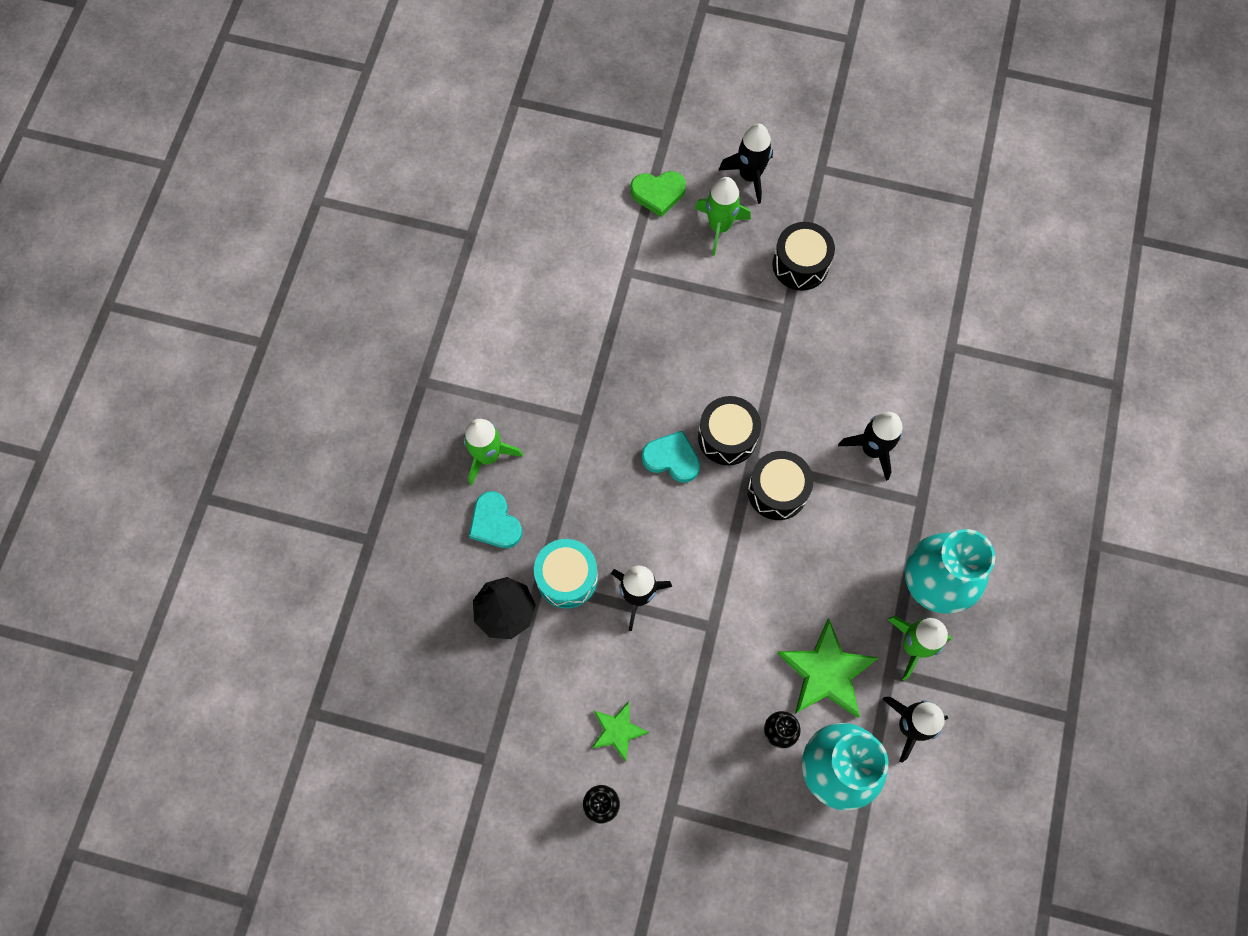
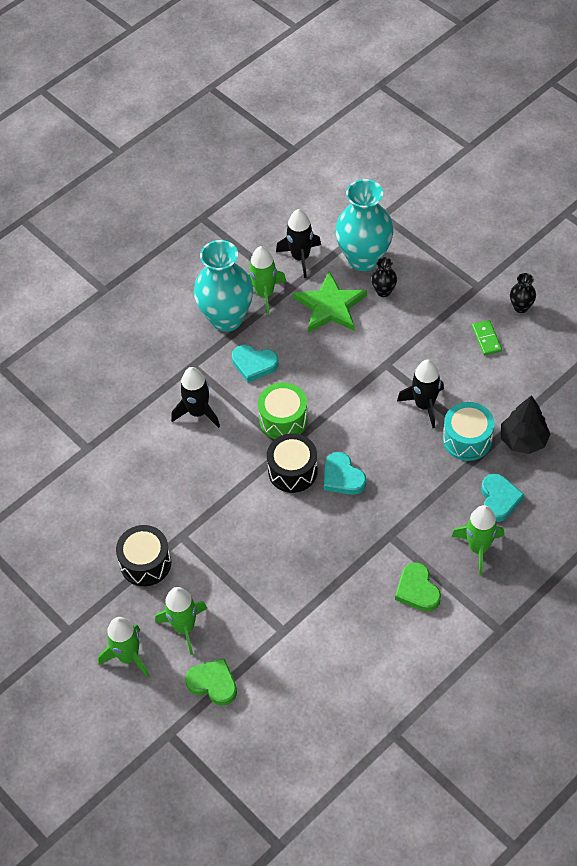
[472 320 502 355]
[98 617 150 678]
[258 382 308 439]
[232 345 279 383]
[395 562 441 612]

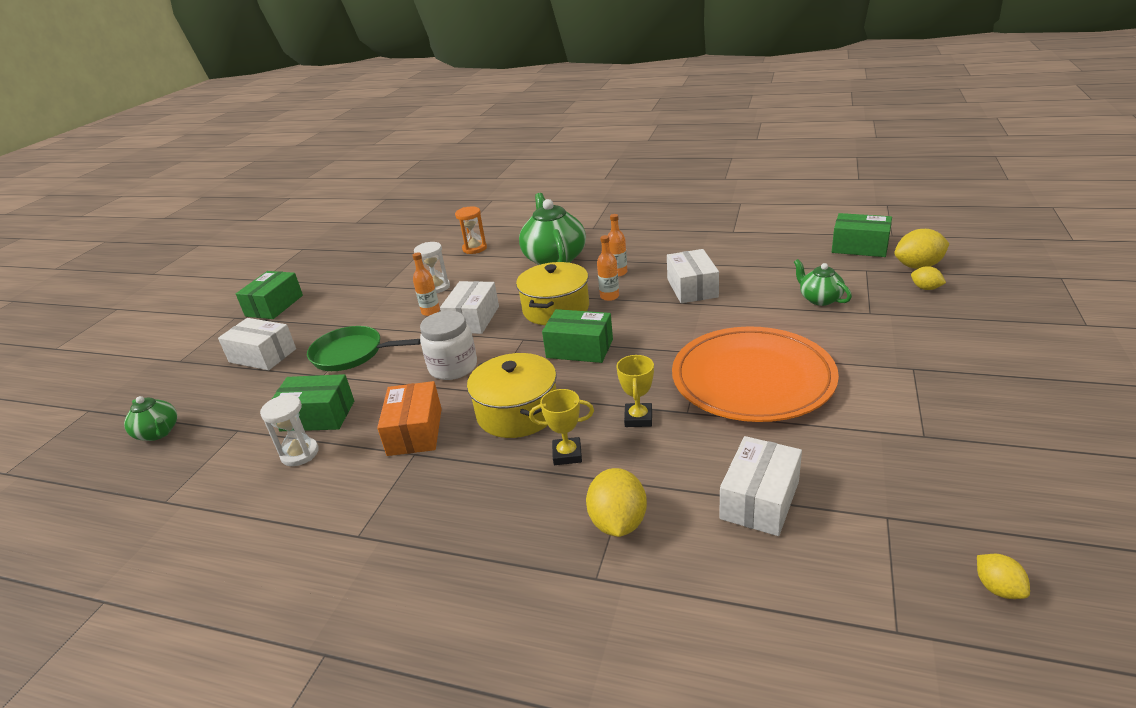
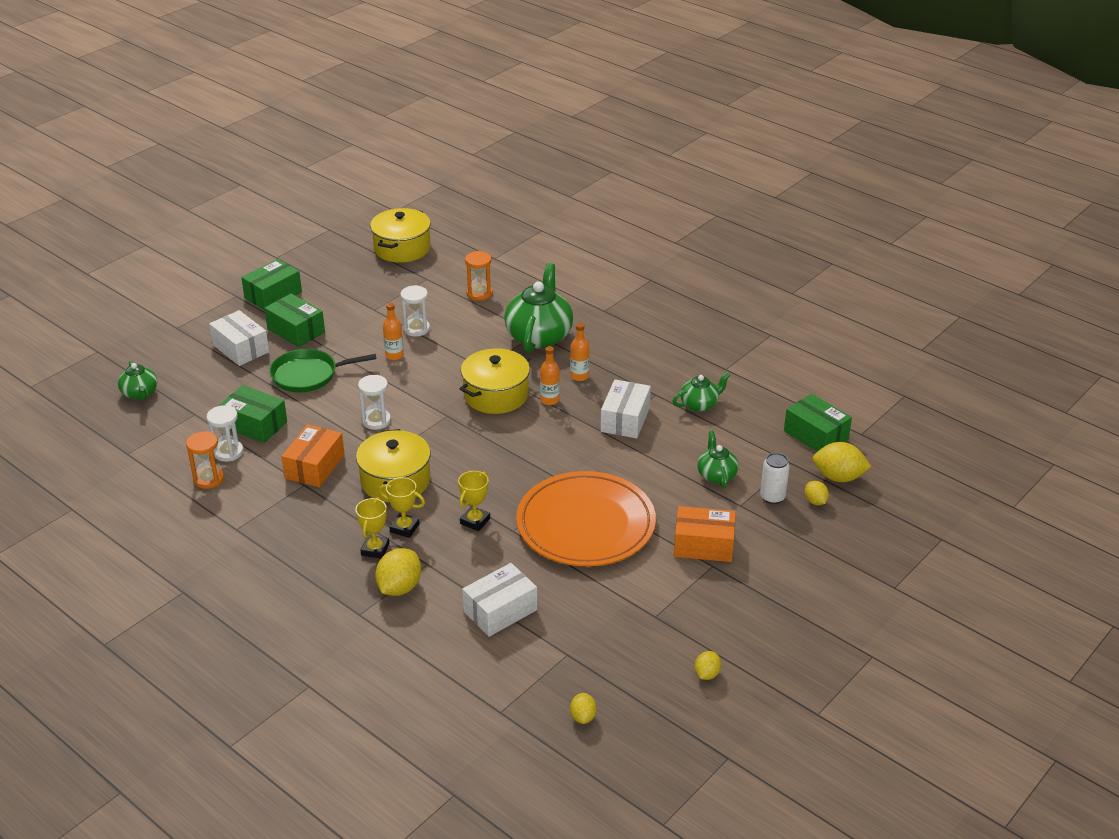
[269 349 377 392]
[358 375 391 430]
[440 281 499 334] (first image)
[264 294 325 347]
[186 431 224 489]
[355 497 389 559]
[370 208 431 263]
[672 372 730 412]
[674 506 736 562]
[694 651 721 680]
[760 453 790 504]

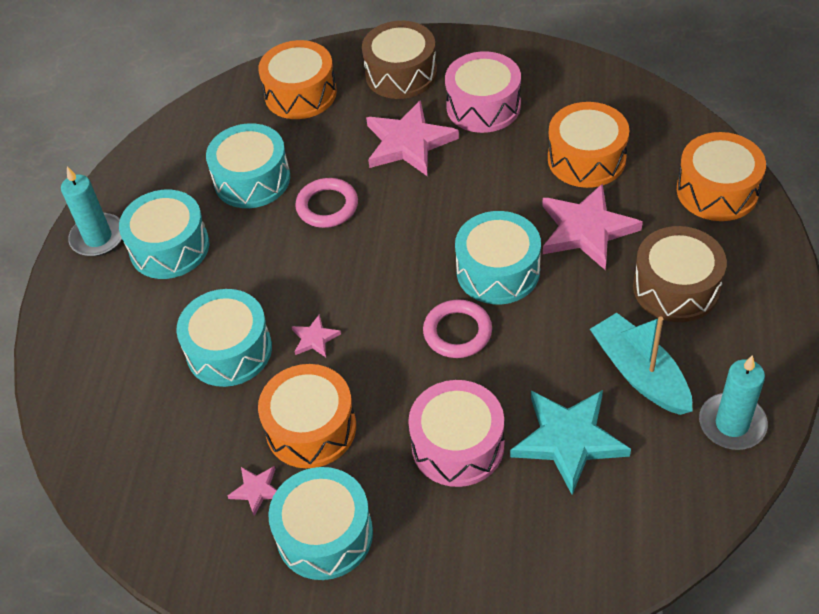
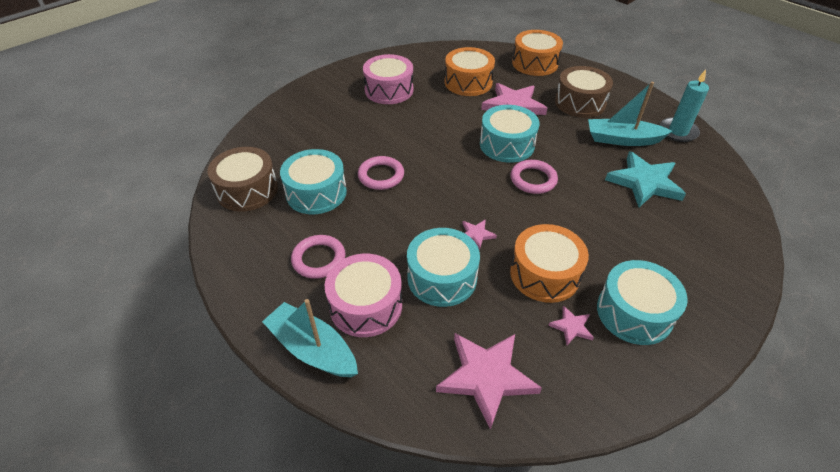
[61 166 122 257] (first image)
[291 235 346 279]
[258 40 337 119] (first image)
[207 147 278 212]
[436 333 542 430]
[325 254 402 337]
[262 299 358 377]

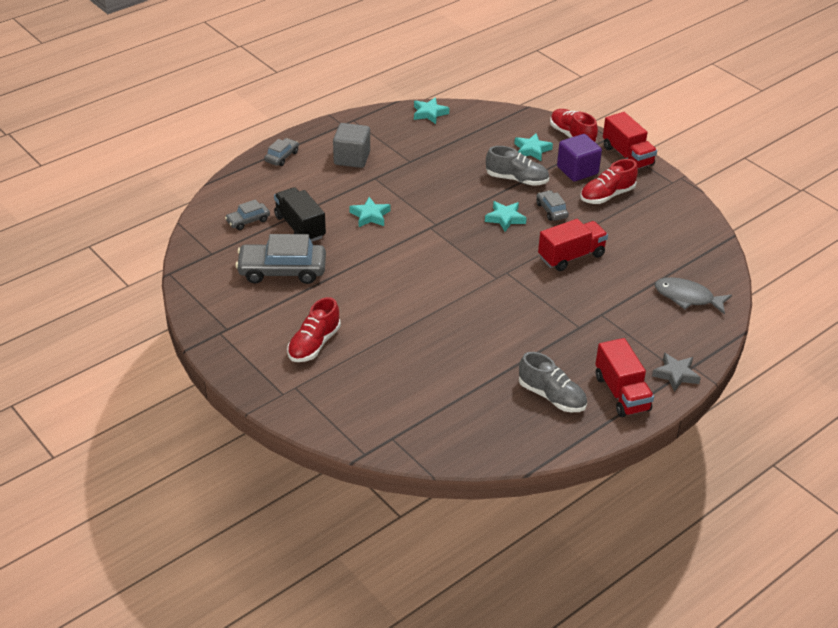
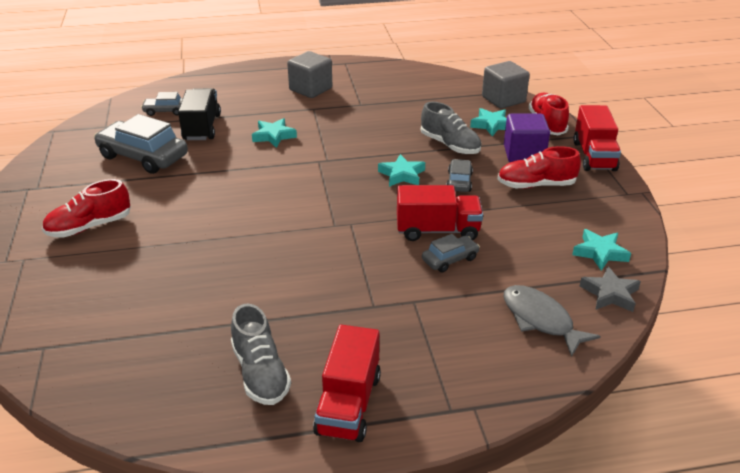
[422 234 480 273]
[572 229 631 271]
[580 266 641 312]
[482 61 530 109]

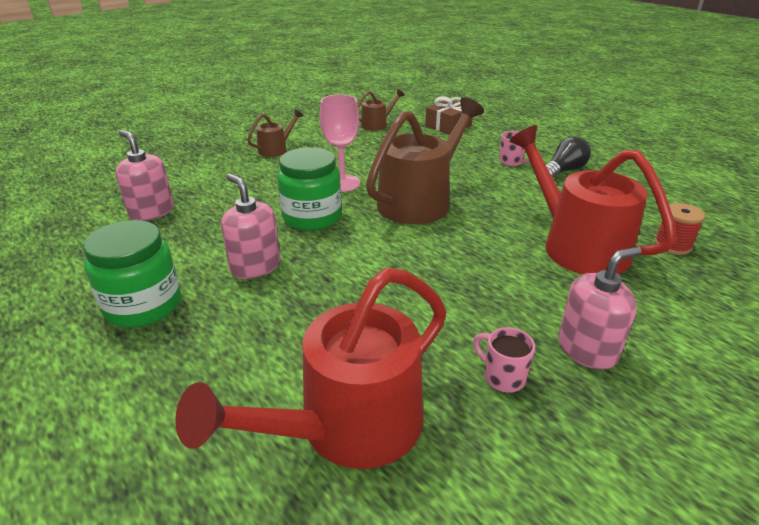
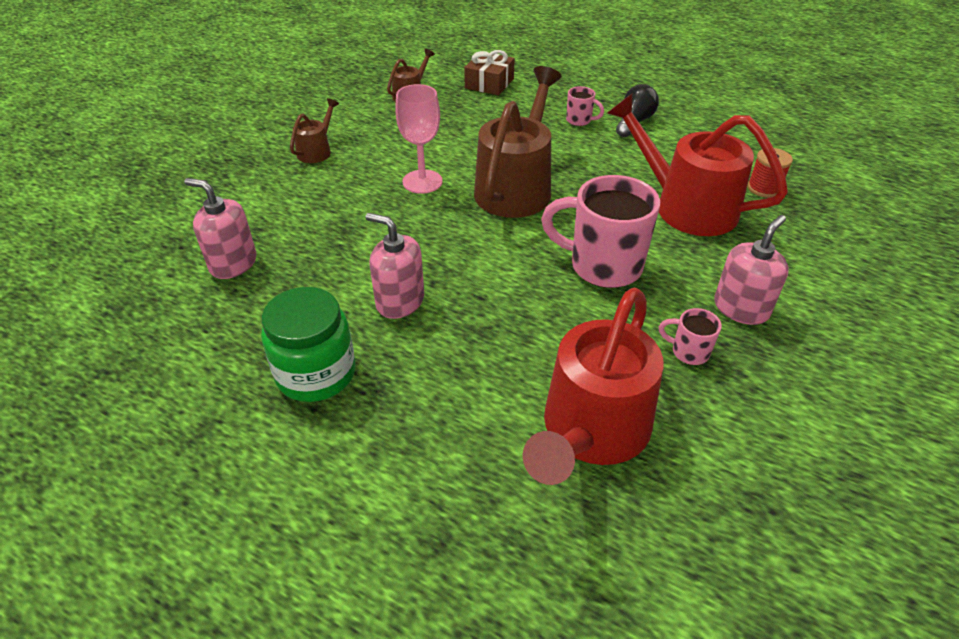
[277 147 342 231] (first image)
[541 175 660 288]

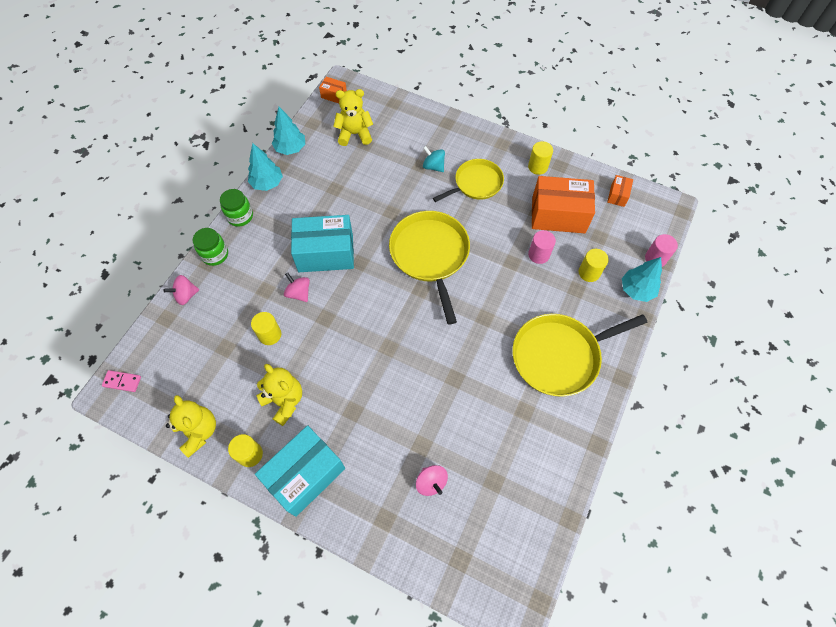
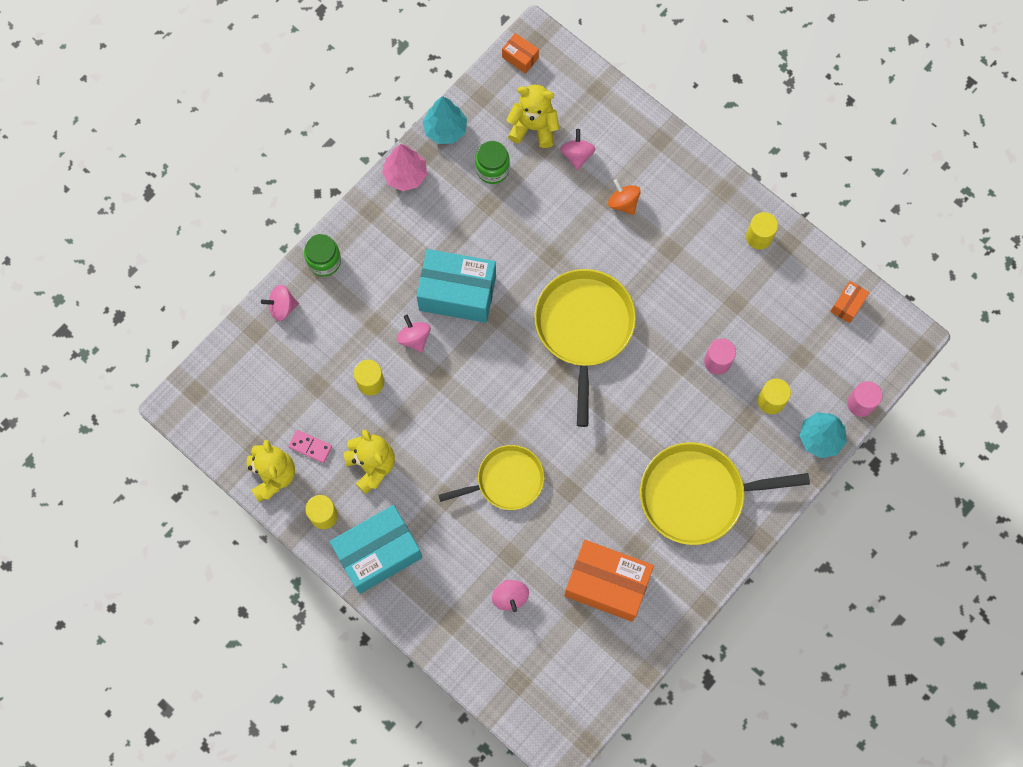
[288 430 332 463]
[475 141 510 184]
[382 144 427 191]
[608 179 641 215]
[439 445 545 510]
[565 540 654 622]
[560 129 596 170]

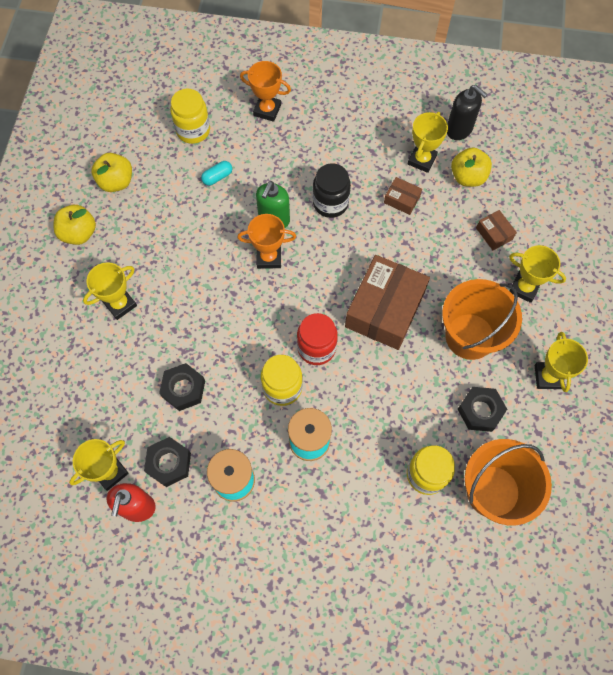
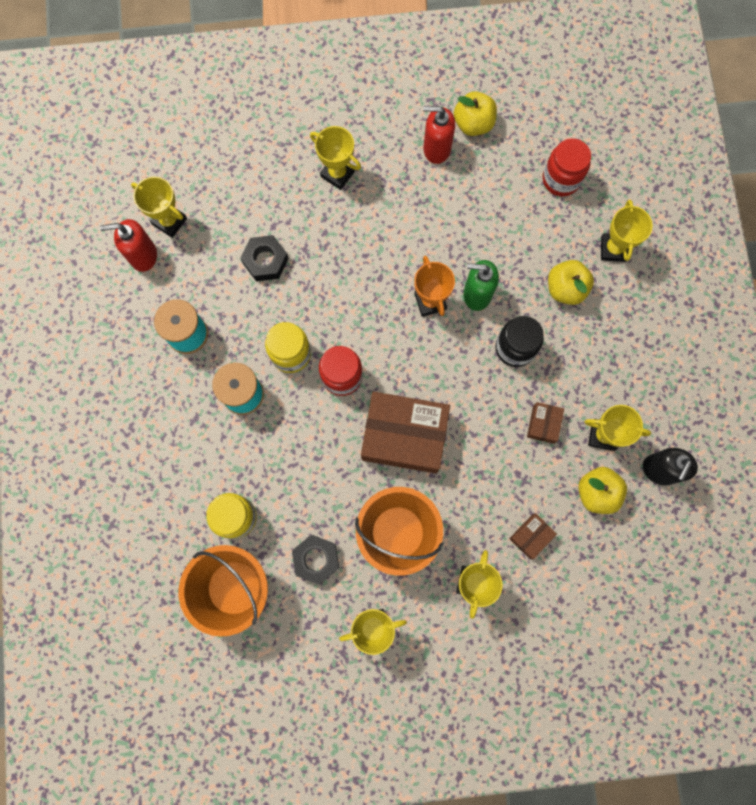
[548 260 594 305]
[144 437 191 487] (first image)
[543 138 591 197]
[201 161 232 186] (first image)
[601 200 653 262]
[423 106 455 164]

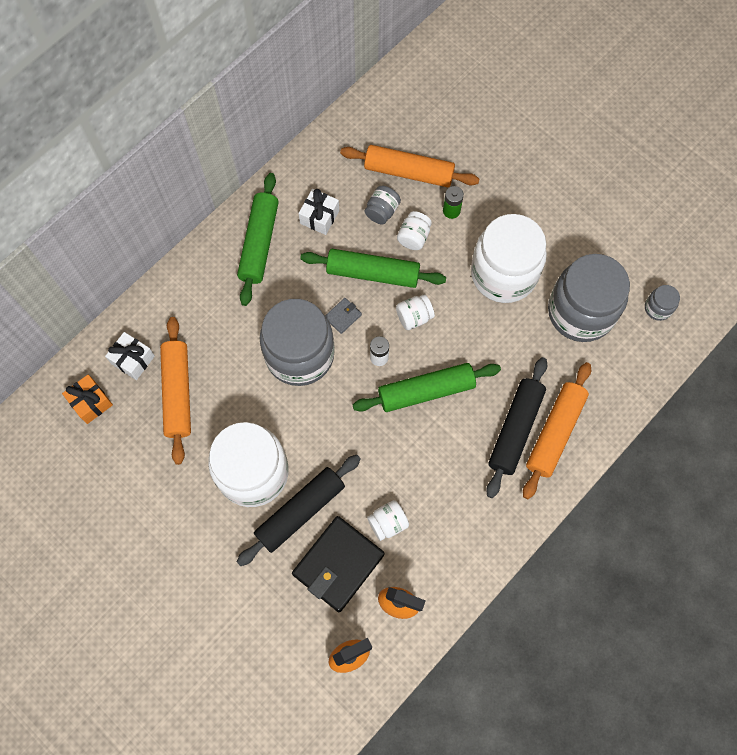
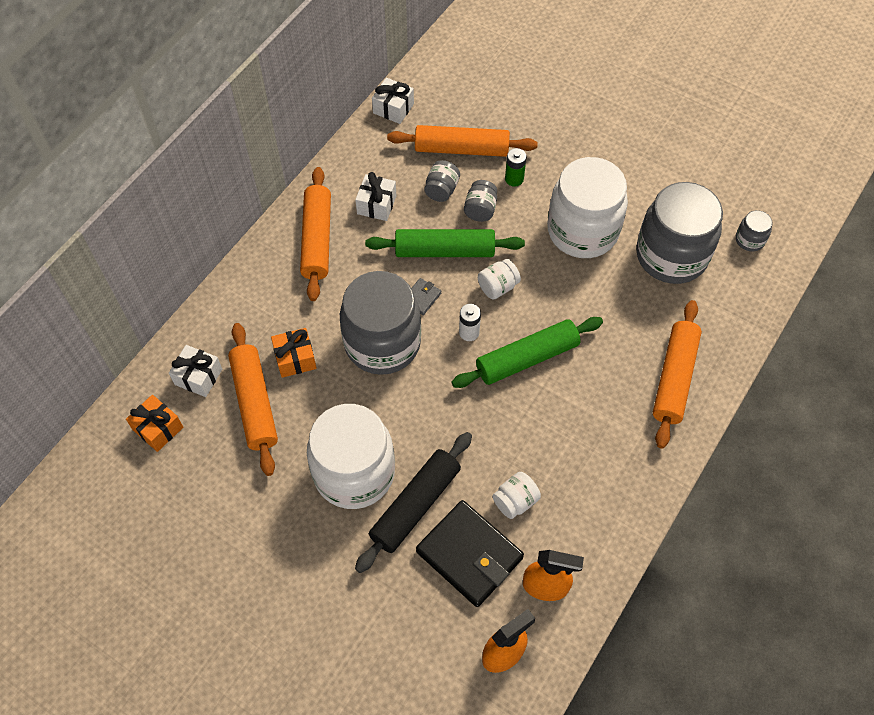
[300 167 331 301]
[416 500 524 607]
[464 180 497 222]
[486 357 547 498] (first image)
[271 328 317 378]
[372 78 414 124]

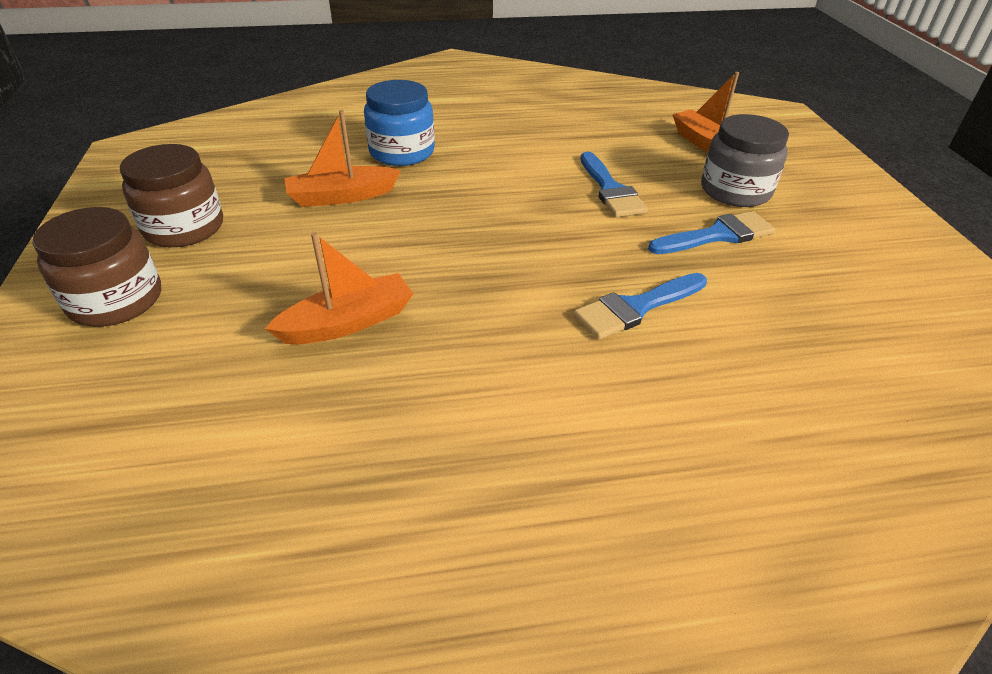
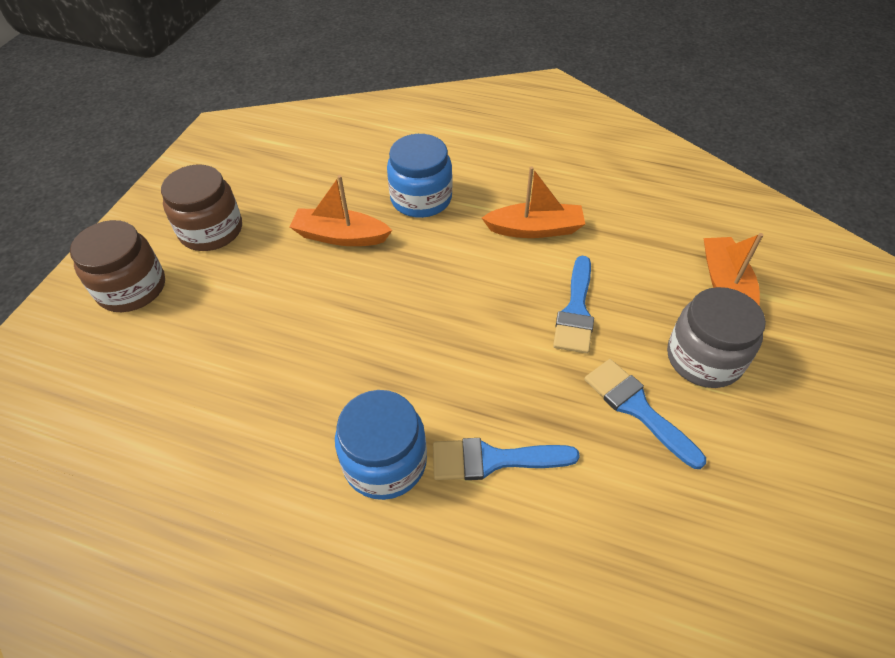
[482 166 585 238]
[584 359 706 469]
[335 390 427 500]

